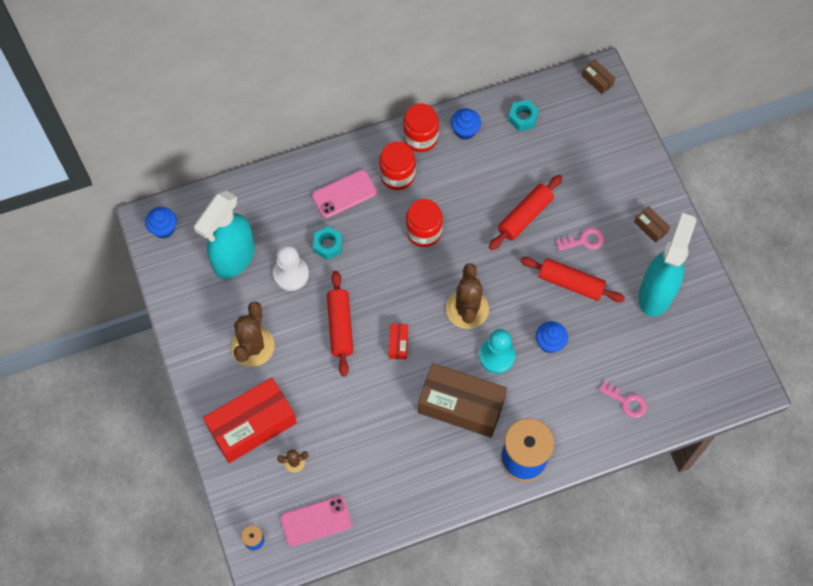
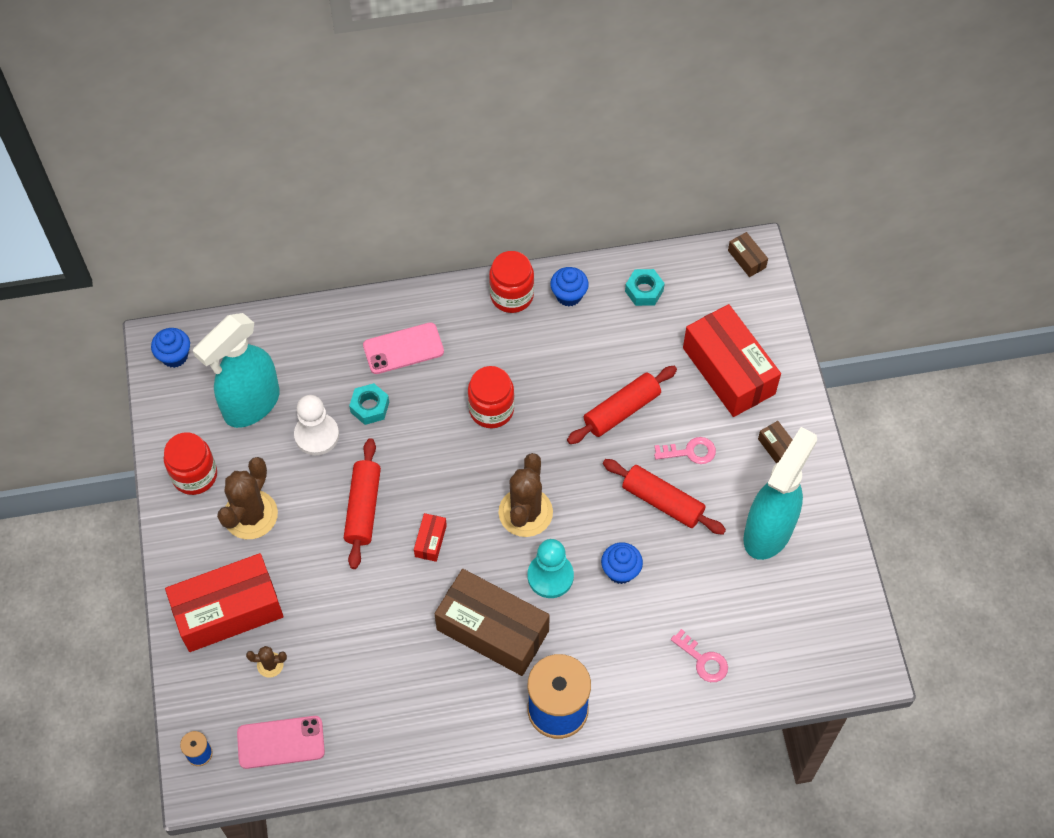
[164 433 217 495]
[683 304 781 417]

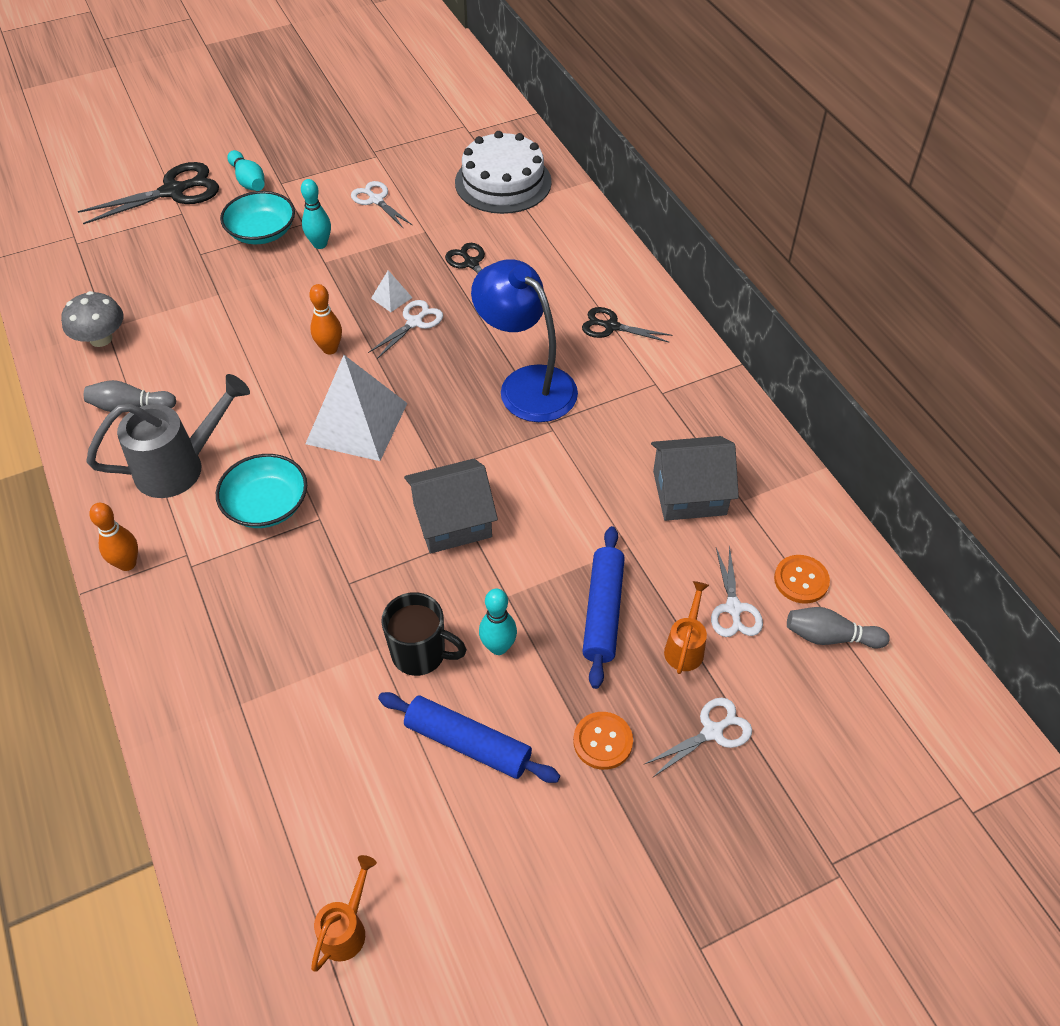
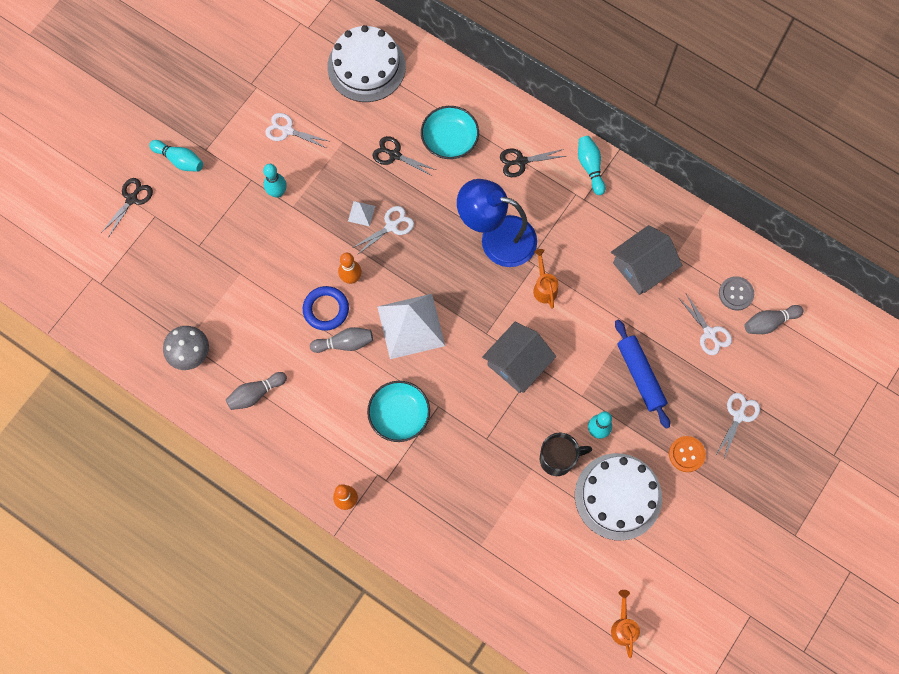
[101 178 153 238]
[86 374 250 498] (first image)
[421 106 479 159]
[352 206 414 255]
[575 453 662 541]
[533 249 558 308]
[719 276 754 310]
[303 286 349 331]
[310 327 373 353]
[578 136 606 195]

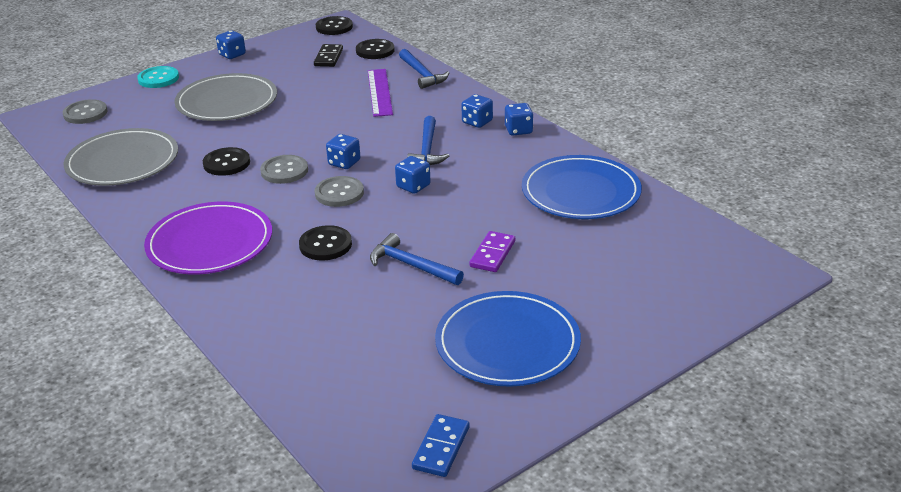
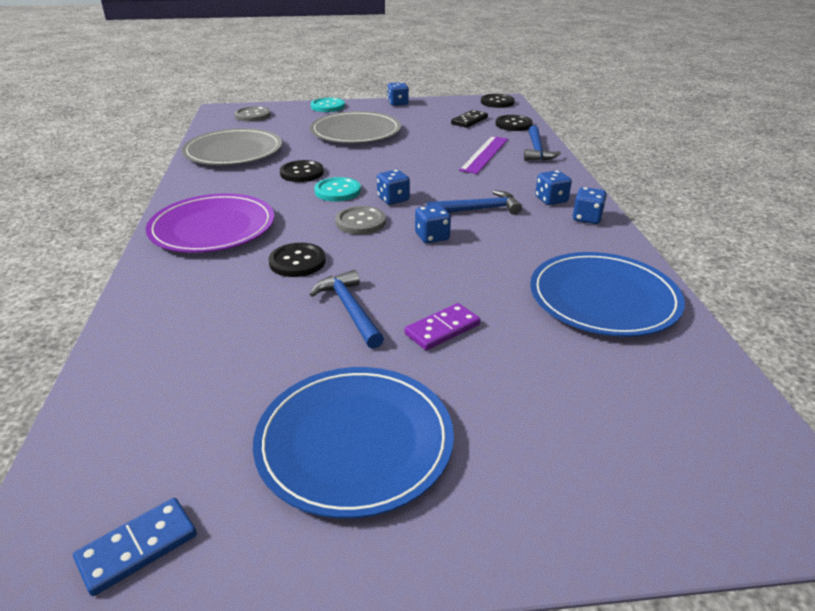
[314 177 361 202]
[427 190 522 215]

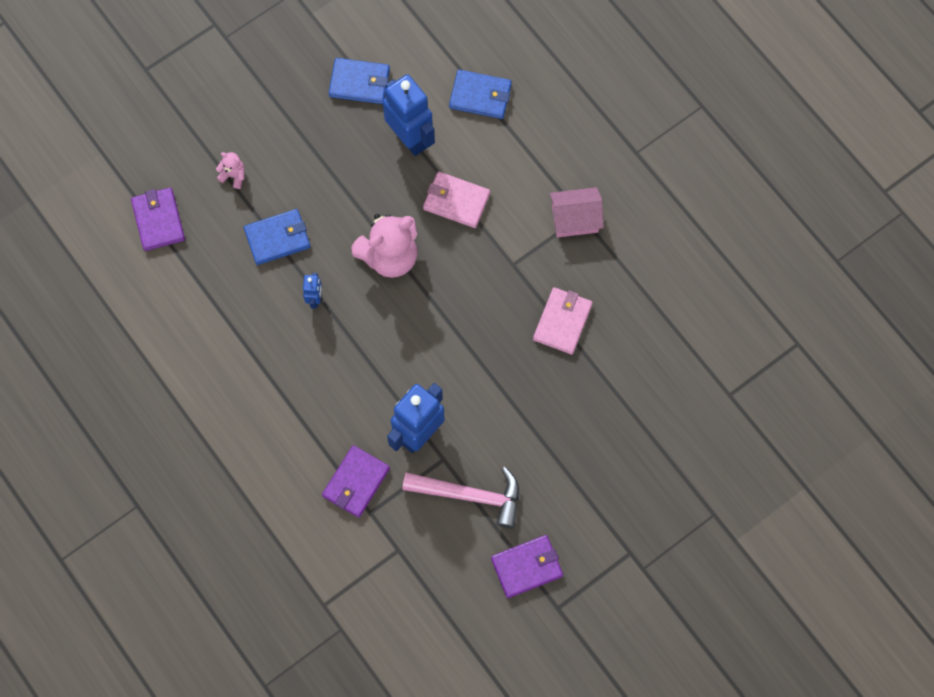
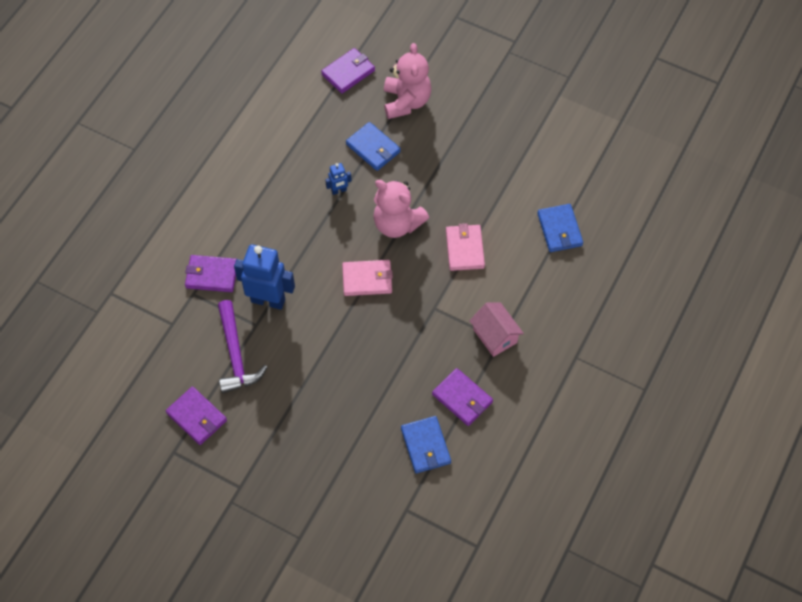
[384 43 431 119]
[401 416 451 473]
[383 74 435 156] (first image)
[218 300 267 393]
[342 260 393 296]
[432 368 493 426]

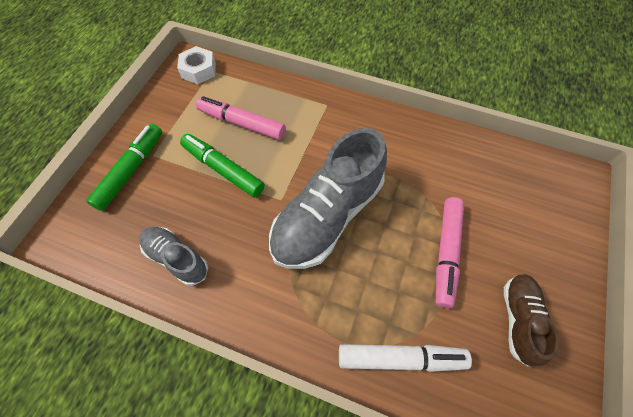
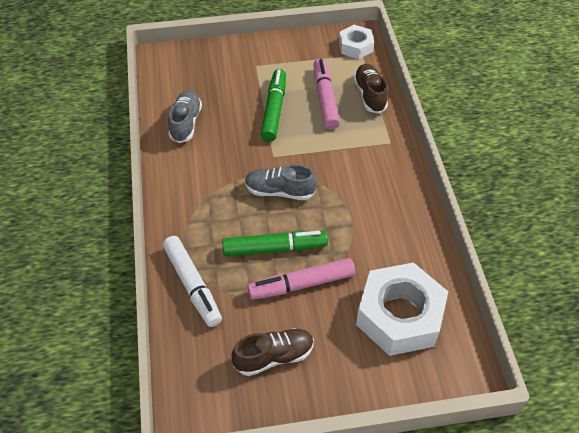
[222 231 328 256]
[245 164 317 200]
[353 64 388 114]
[356 262 448 356]

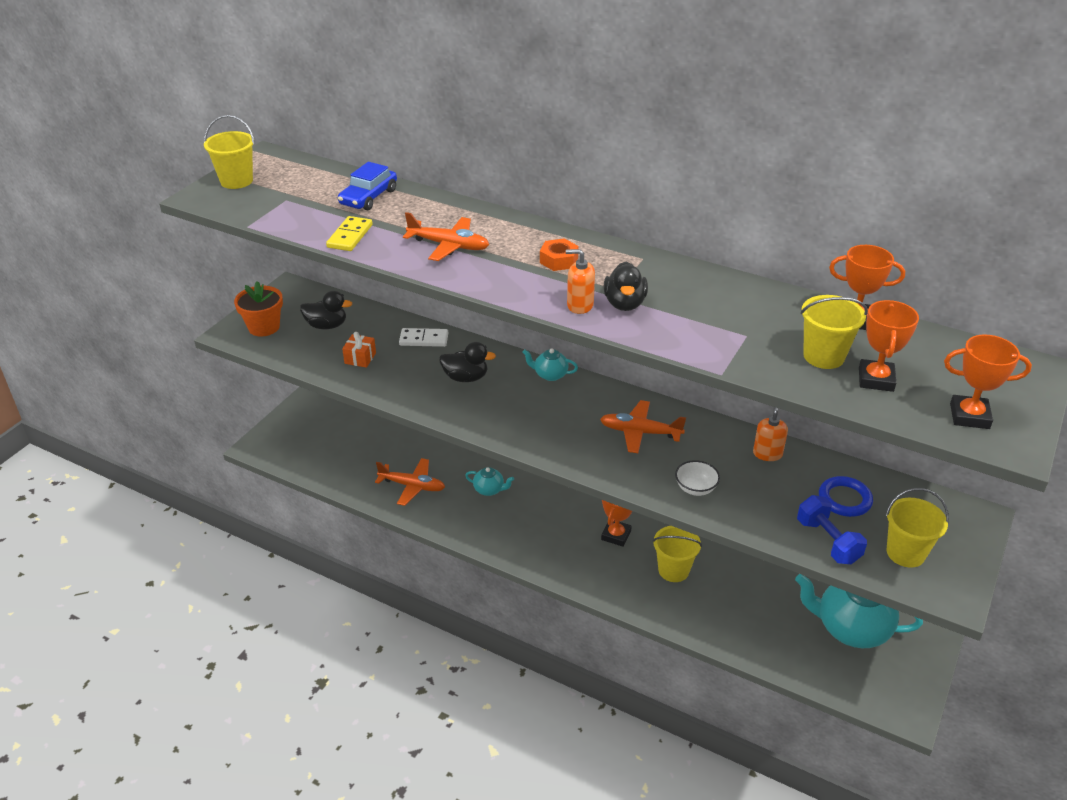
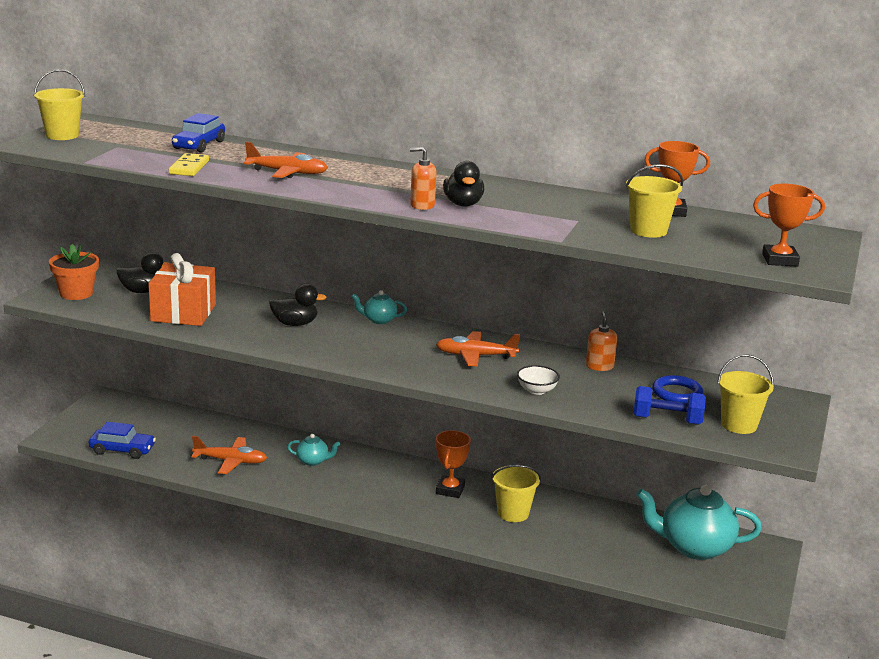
[148 253 216 326]
[399 328 448 347] (first image)
[540 239 579 271] (first image)
[633 386 706 425]
[859 300 919 392] (first image)
[89 422 156 459]

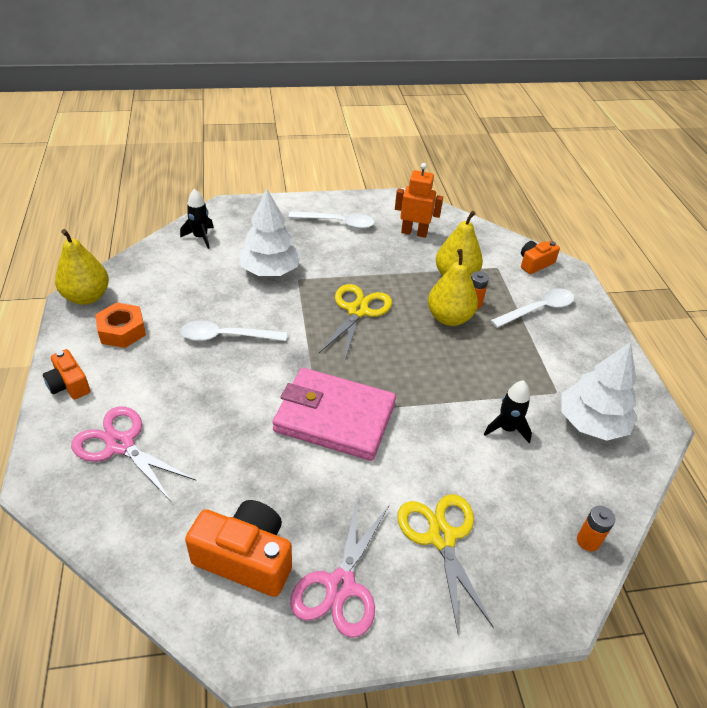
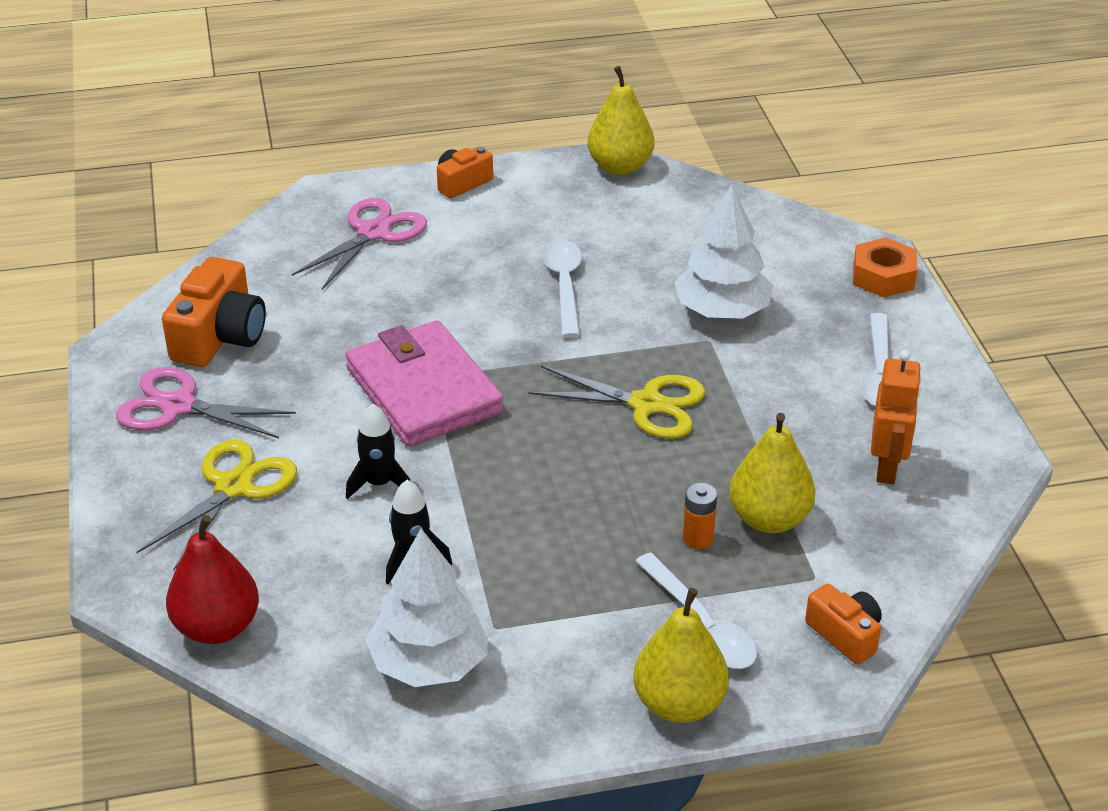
[853 237 917 298]
[346 404 410 499]
[346 320 504 447]
[136 440 297 571]
[634 588 729 723]
[166 515 259 644]

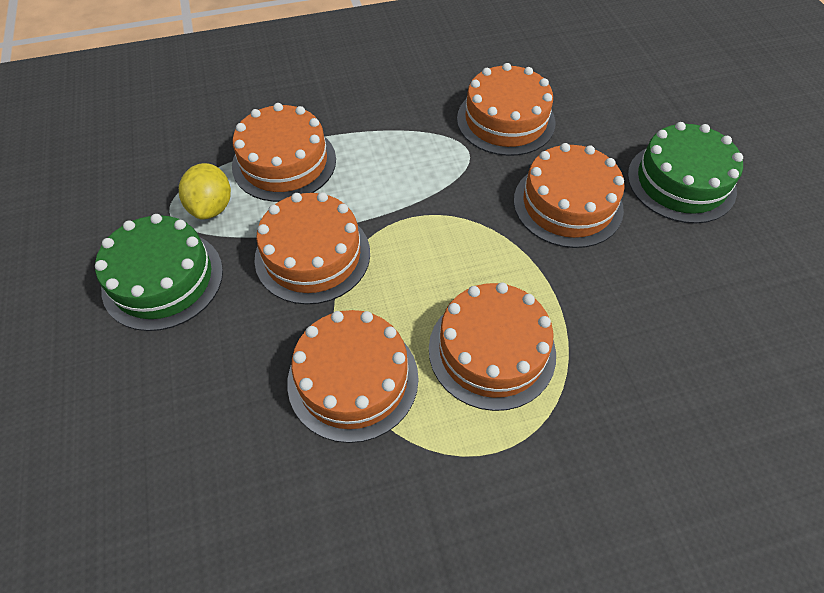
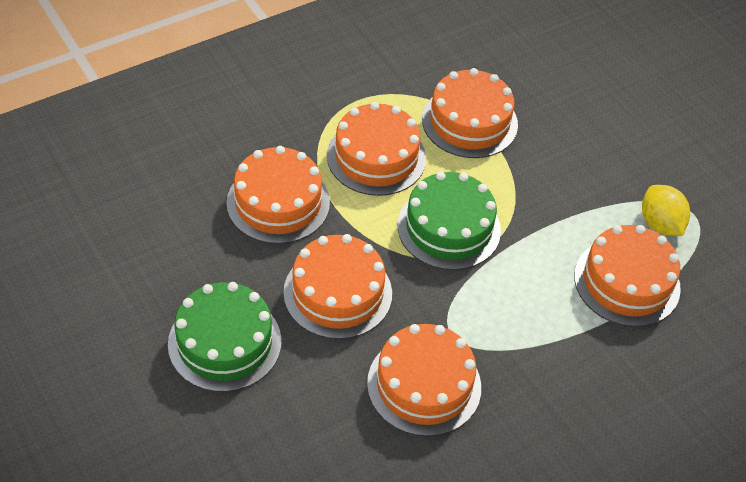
[397 172 501 270]
[226 146 330 244]

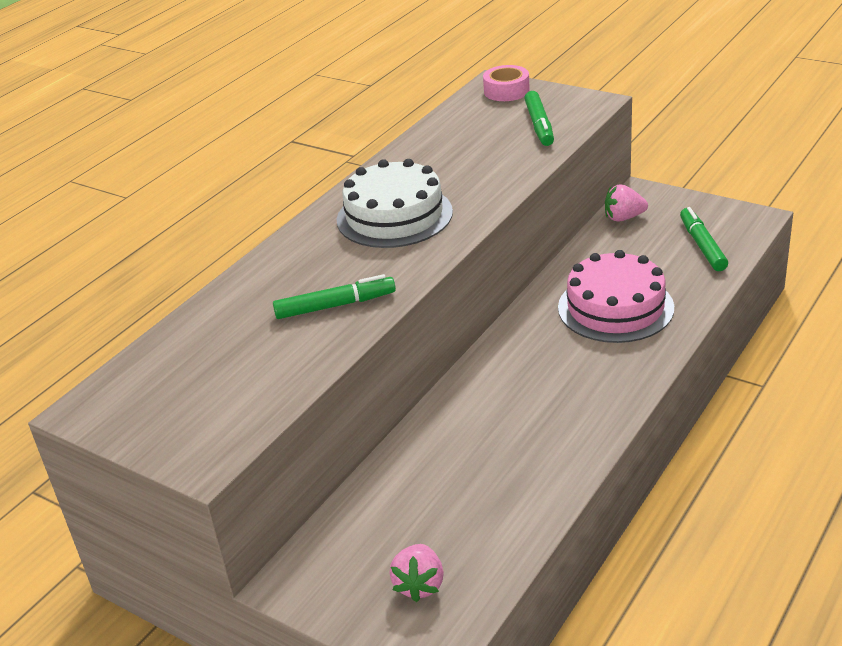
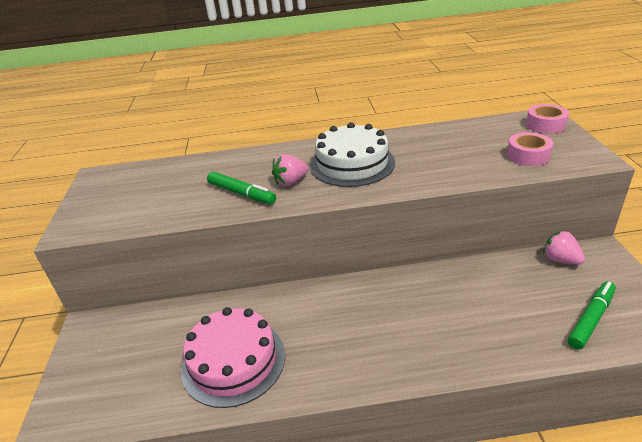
[272 154 308 186]
[507 132 553 166]
[181 307 285 408]

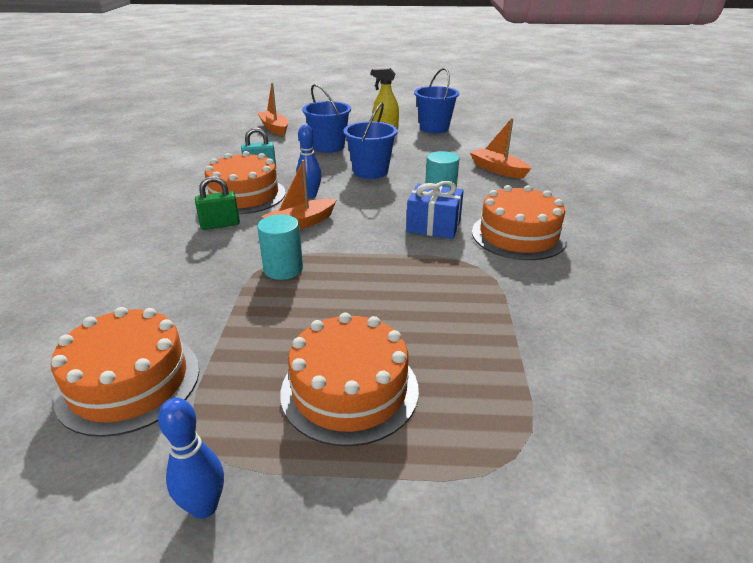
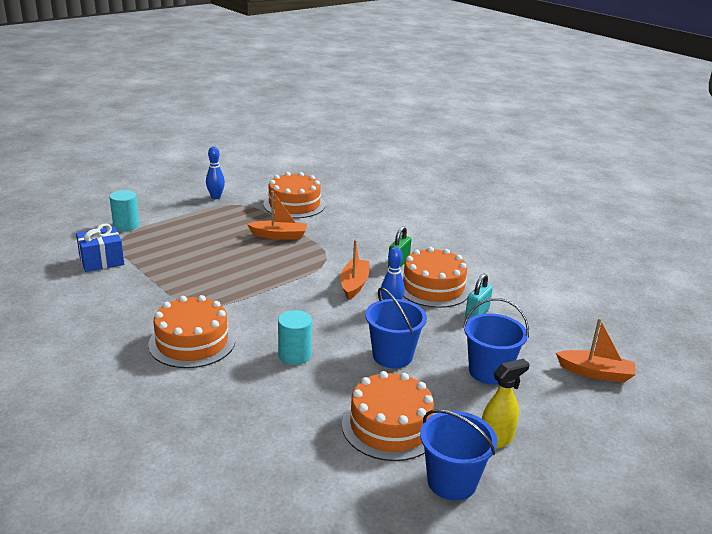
[109 190 139 231]
[342 371 434 461]
[76 224 124 272]
[247 191 307 240]

